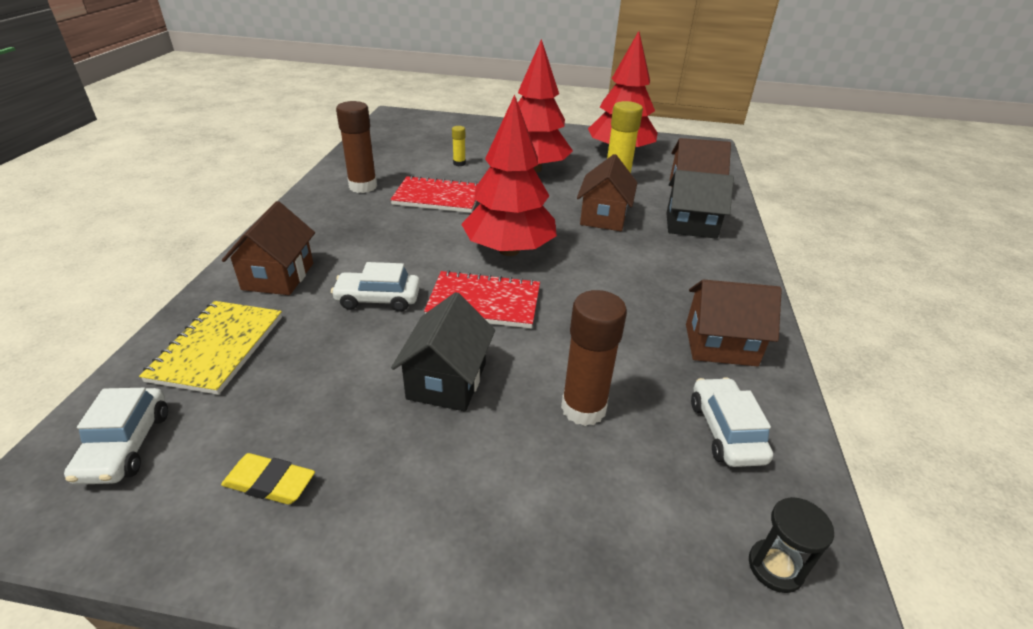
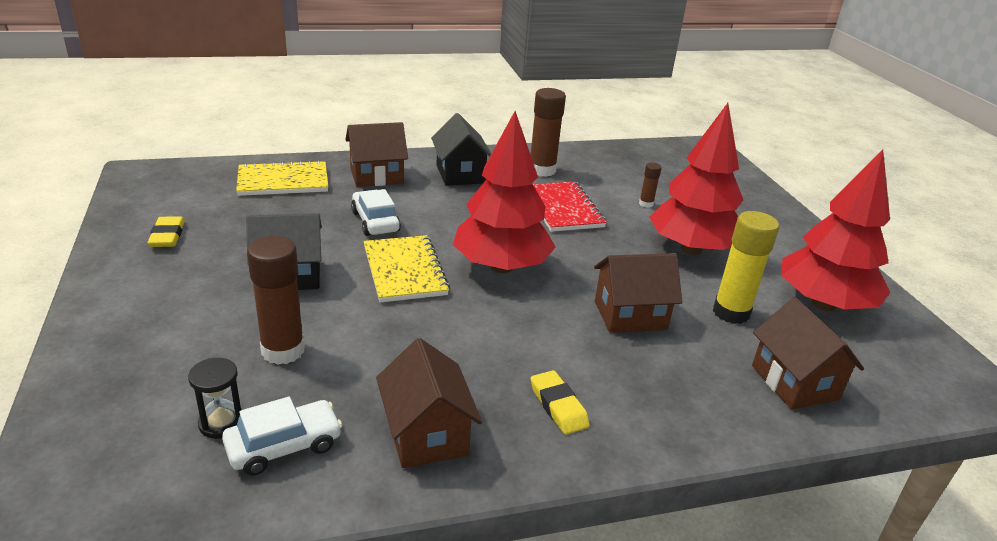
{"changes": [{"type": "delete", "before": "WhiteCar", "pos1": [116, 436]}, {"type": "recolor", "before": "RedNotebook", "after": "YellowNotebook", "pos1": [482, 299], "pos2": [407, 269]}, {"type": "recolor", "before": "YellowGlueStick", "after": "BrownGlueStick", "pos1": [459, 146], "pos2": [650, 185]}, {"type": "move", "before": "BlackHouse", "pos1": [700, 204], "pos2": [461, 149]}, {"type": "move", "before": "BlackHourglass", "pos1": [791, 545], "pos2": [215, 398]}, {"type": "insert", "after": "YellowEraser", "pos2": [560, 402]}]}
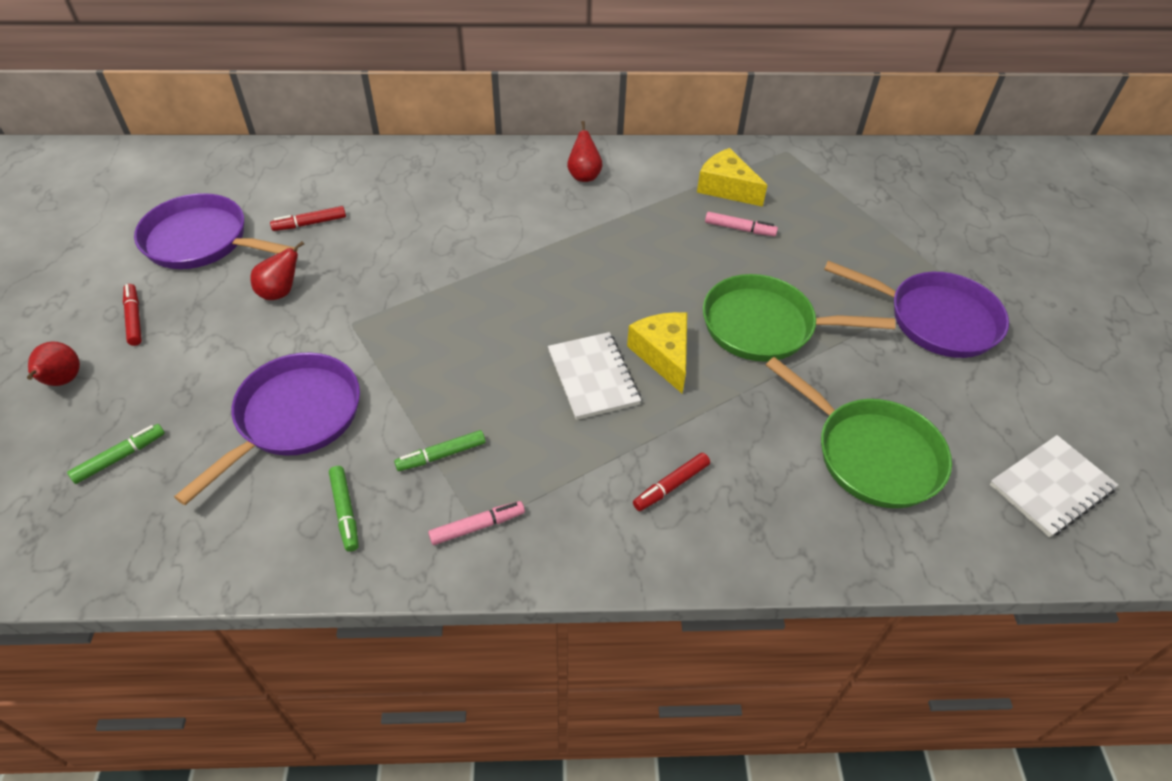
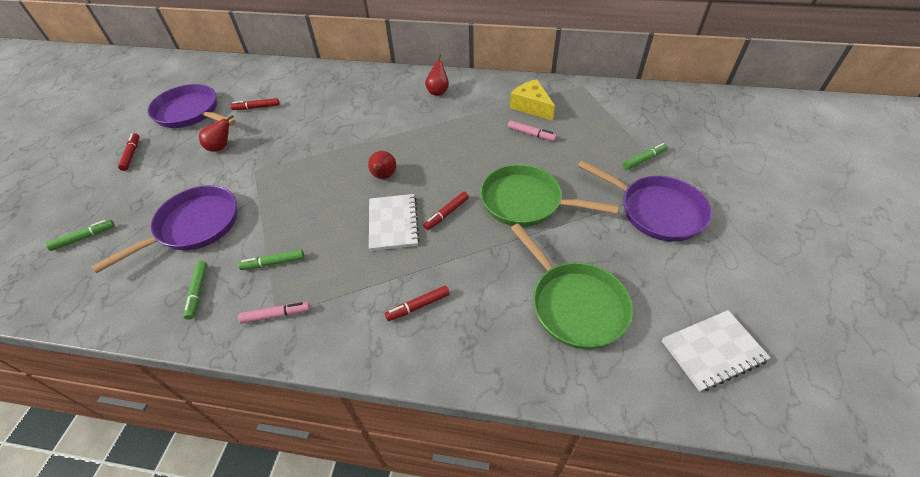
{"changes": [{"type": "move", "before": "RedPear", "pos1": [53, 363], "pos2": [382, 165]}, {"type": "replace", "before": "YellowCheese", "after": "RedMarker", "pos1": [657, 352], "pos2": [446, 211]}, {"type": "insert", "after": "GreenMarker", "pos2": [645, 156]}]}
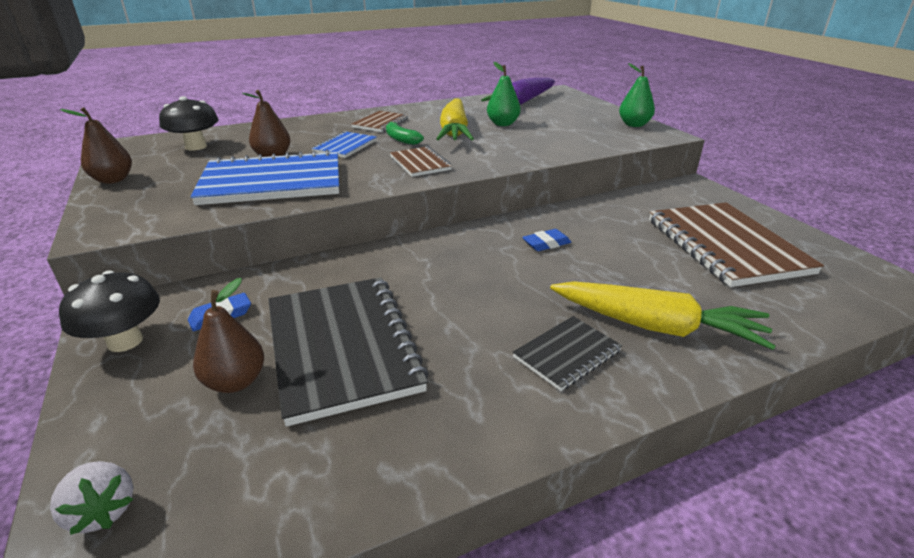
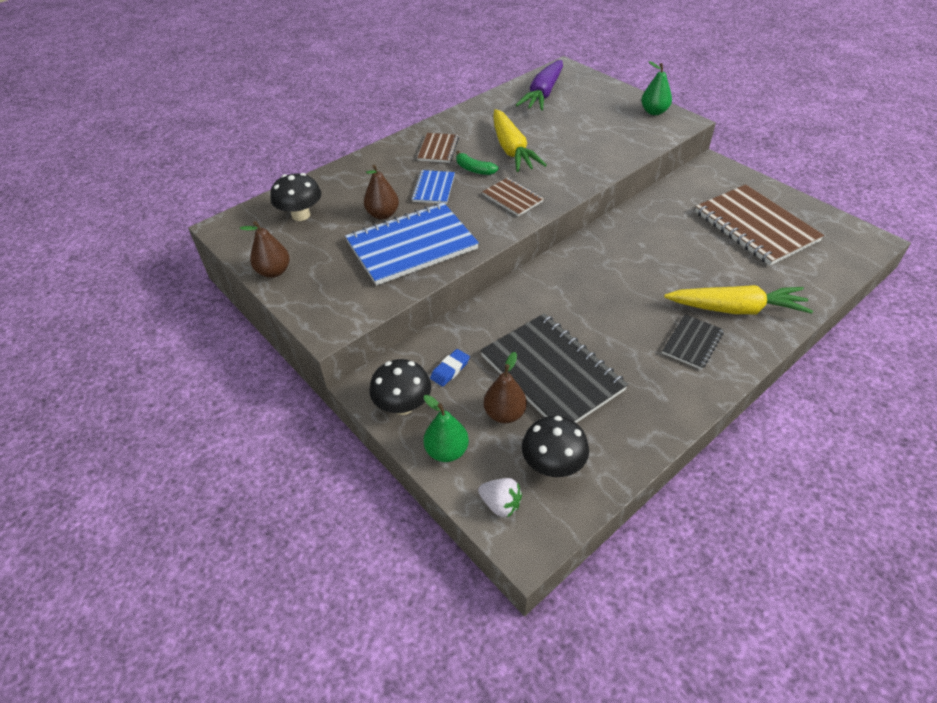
{"changes": [{"type": "move", "before": "GreenPear", "pos1": [504, 94], "pos2": [446, 428]}, {"type": "delete", "before": "BlueEraser", "pos1": [546, 240]}, {"type": "insert", "after": "BlackMushroom", "pos2": [555, 446]}]}
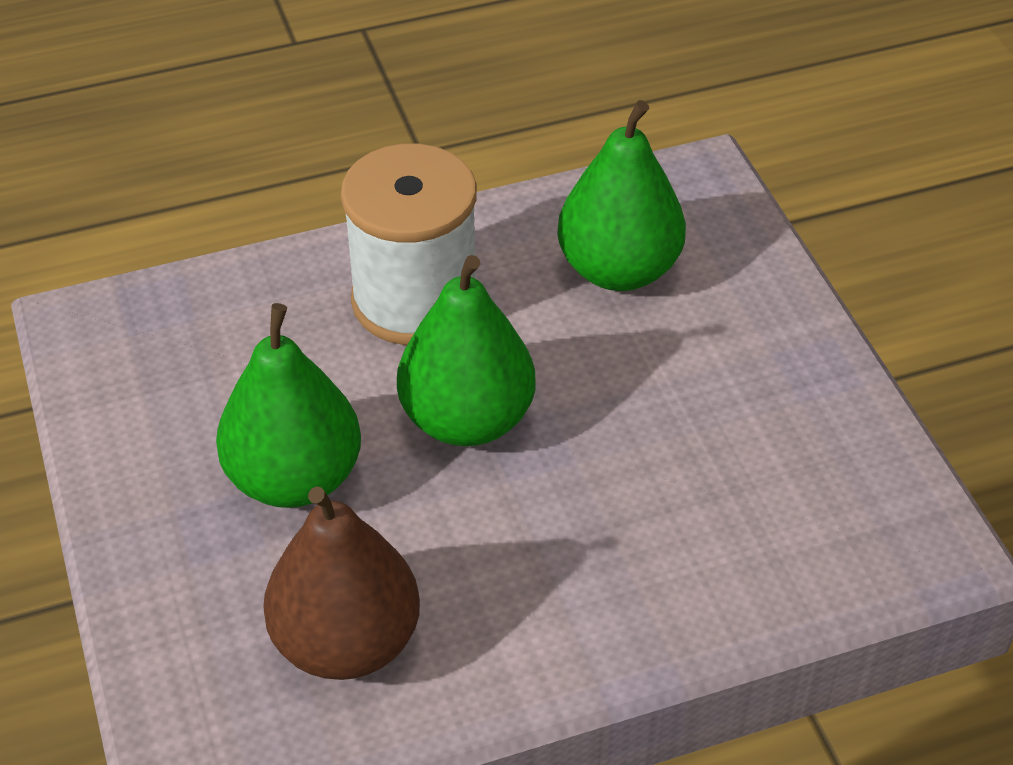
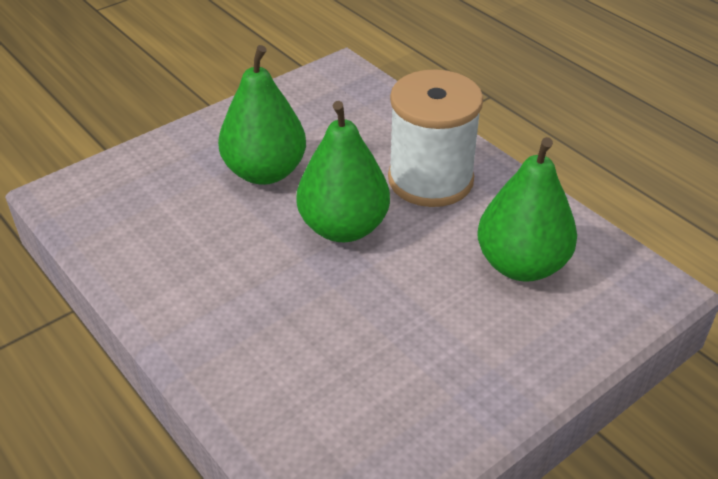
{"changes": [{"type": "delete", "before": "BrownPear", "pos1": [341, 583]}]}
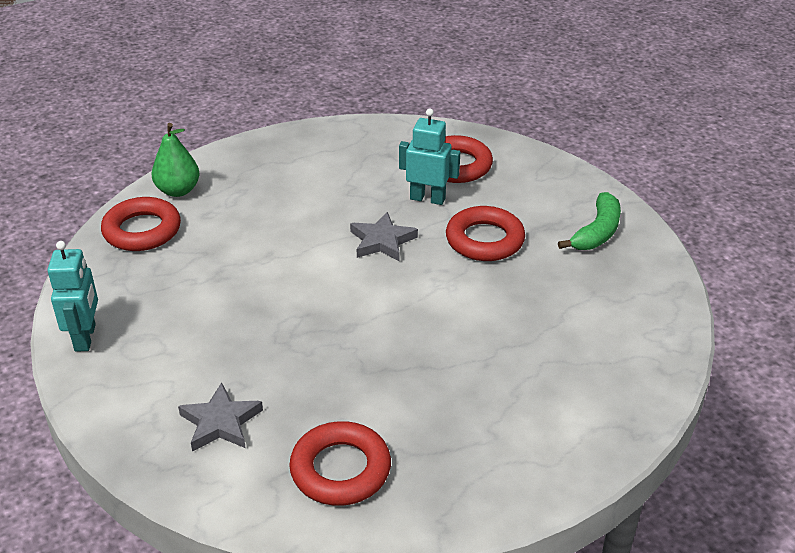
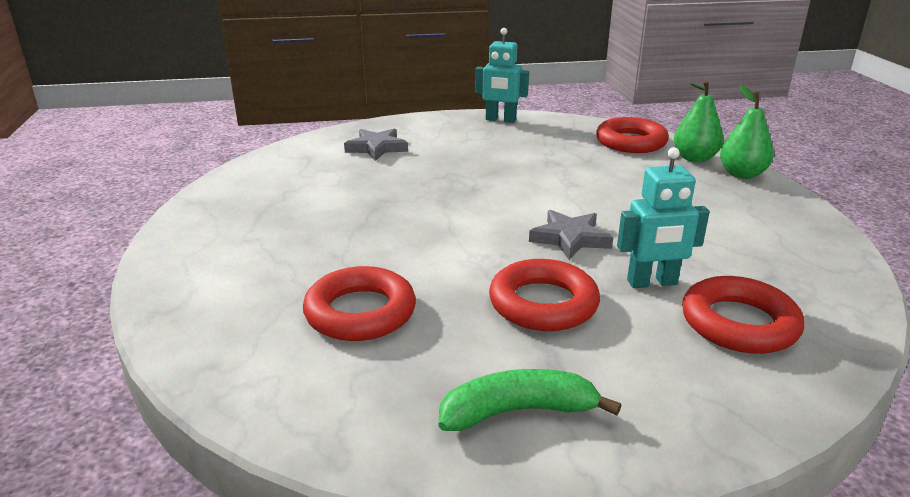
{"changes": [{"type": "move", "before": "RedRing", "pos1": [340, 463], "pos2": [359, 303]}, {"type": "rotate", "before": "TurquoiseRobot", "pos1": [429, 156], "pos2": [663, 217], "turn": 45}, {"type": "rotate", "before": "GreenBanana", "pos1": [589, 221], "pos2": [530, 400], "turn": 120}, {"type": "insert", "after": "GreenPear", "pos2": [747, 132]}]}
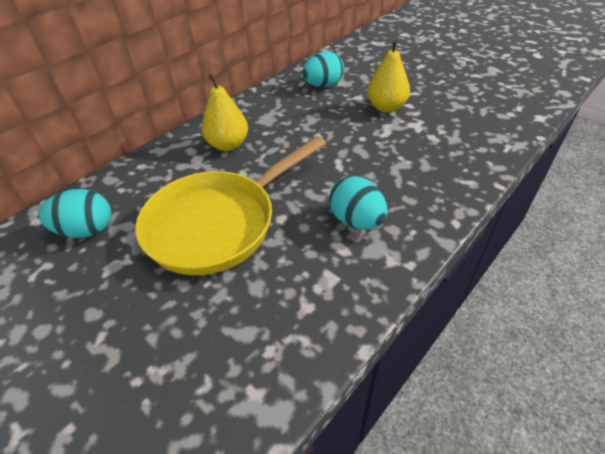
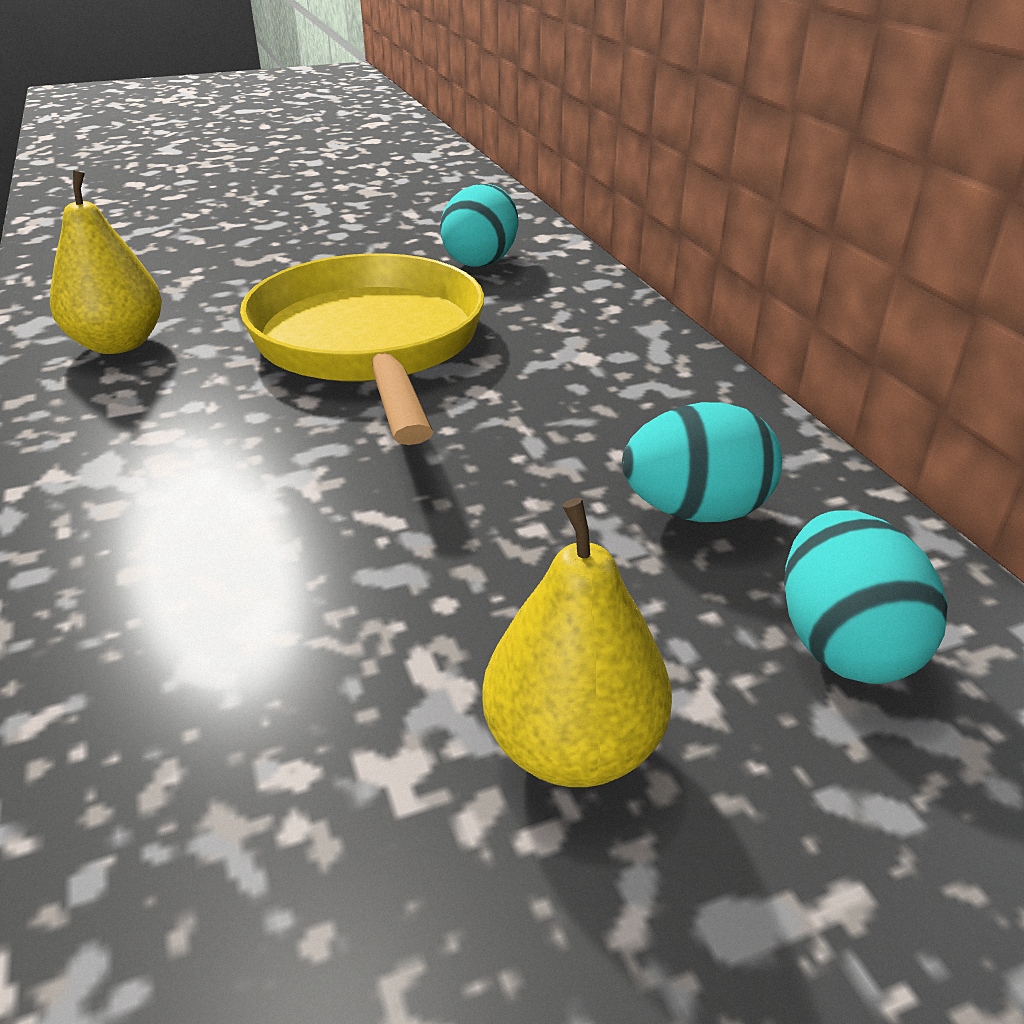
{"changes": [{"type": "move", "before": "YellowPear", "pos1": [225, 112], "pos2": [106, 262]}, {"type": "move", "before": "TurquoiseEgg", "pos1": [358, 203], "pos2": [702, 462]}]}
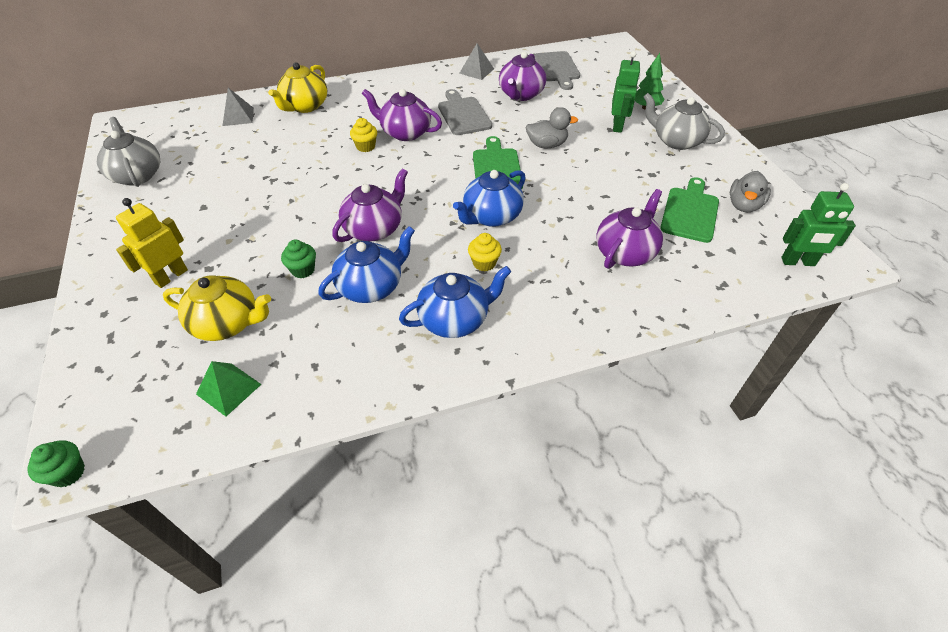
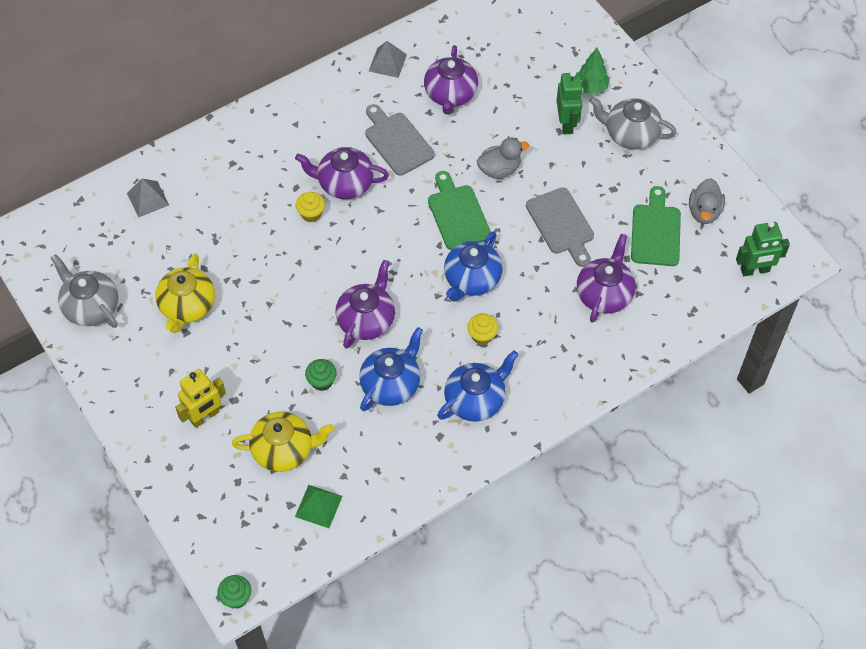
{"changes": [{"type": "rotate", "before": "YellowRobot", "pos1": [152, 243], "pos2": [200, 398], "turn": -150}, {"type": "move", "before": "YellowTeapot", "pos1": [297, 87], "pos2": [185, 293]}, {"type": "move", "before": "GreyCuttingBoard", "pos1": [557, 70], "pos2": [560, 227]}]}
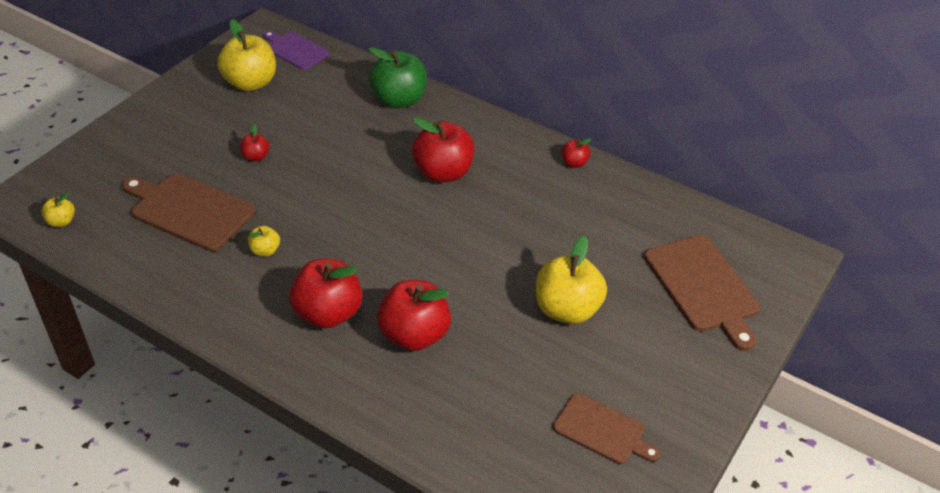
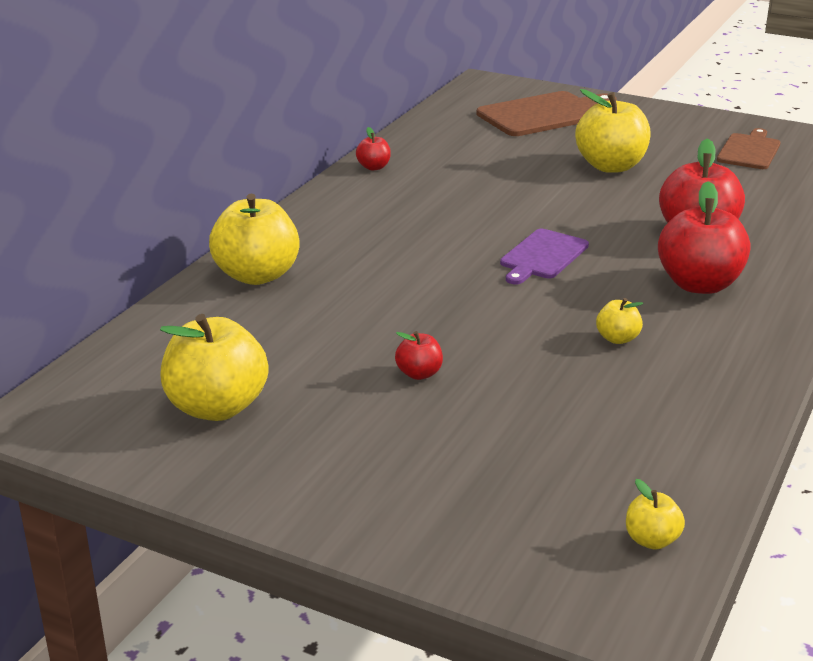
{"changes": [{"type": "delete", "before": "BrownCuttingBoard", "pos1": [189, 212]}, {"type": "move", "before": "PurpleCuttingBoard", "pos1": [296, 50], "pos2": [544, 256]}, {"type": "recolor", "before": "GreenApple", "after": "YellowApple", "pos1": [398, 77], "pos2": [254, 239]}, {"type": "delete", "before": "RedApple", "pos1": [443, 149]}]}
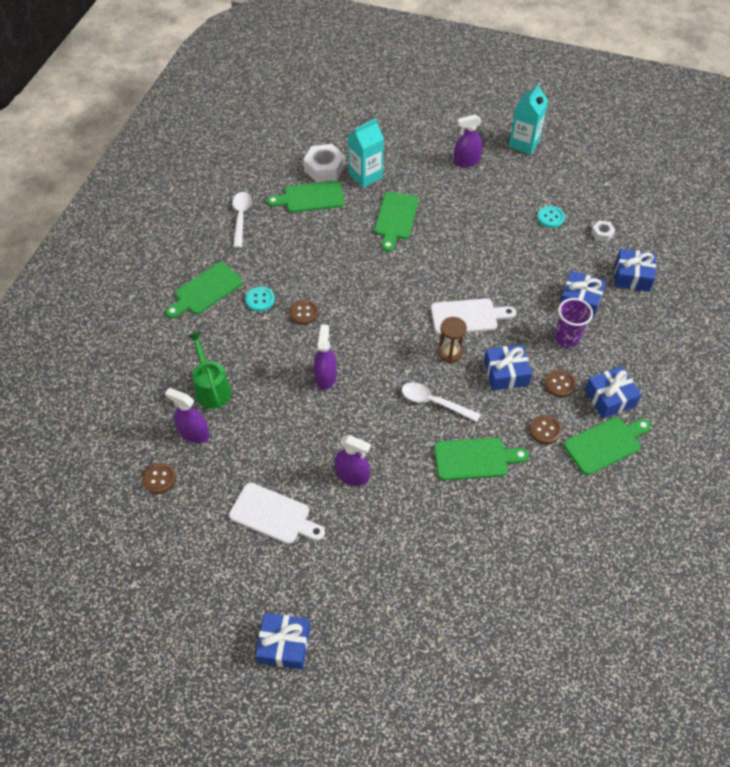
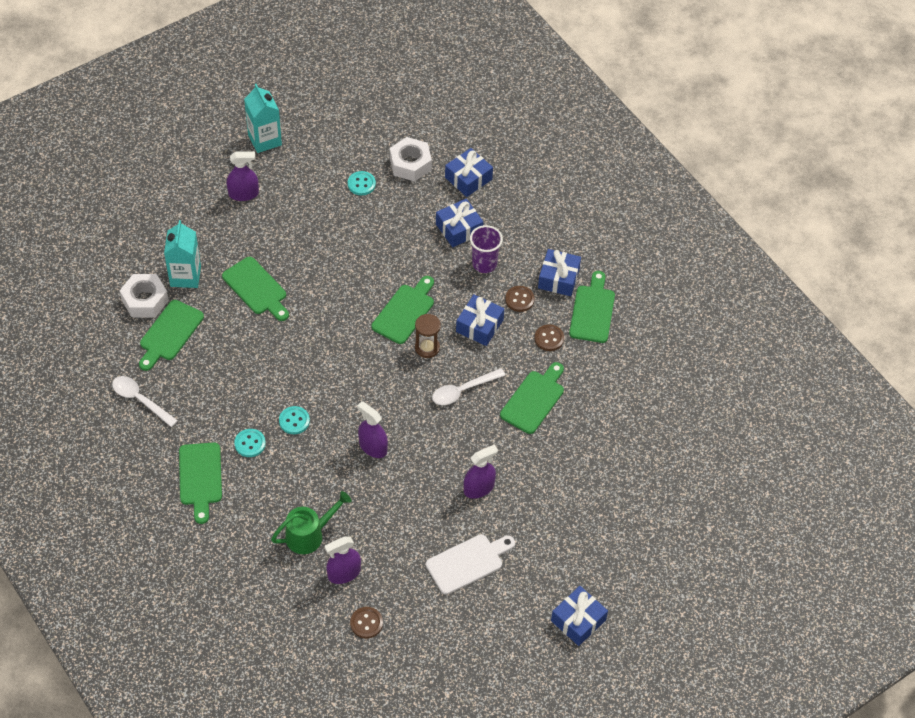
{"changes": [{"type": "rotate", "before": "GreenWateringCan", "pos1": [210, 370], "pos2": [311, 522], "turn": 135}, {"type": "recolor", "before": "BrownButton", "after": "TurquoiseButton", "pos1": [303, 312], "pos2": [294, 420]}, {"type": "recolor", "before": "WhiteCuttingBoard", "after": "GreenCuttingBoard", "pos1": [473, 316], "pos2": [403, 310]}, {"type": "rotate", "before": "PurpleSprayBottle", "pos1": [468, 141], "pos2": [242, 176], "turn": -120}, {"type": "resize", "before": "WhiteNut", "pos1": [603, 231], "pos2": [411, 159], "scale": 1.93}]}
